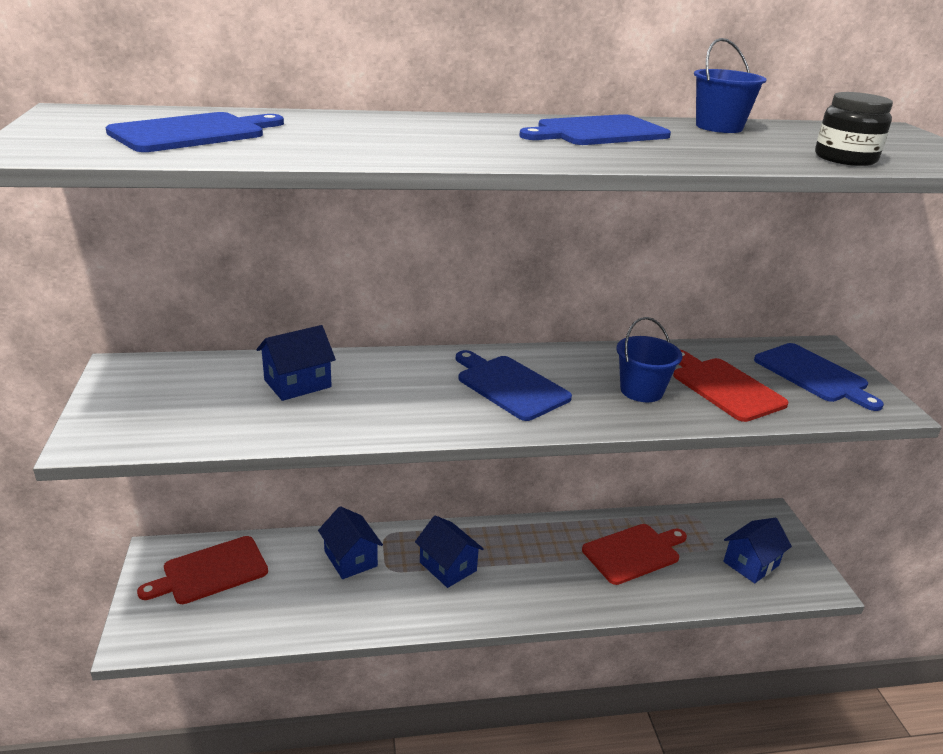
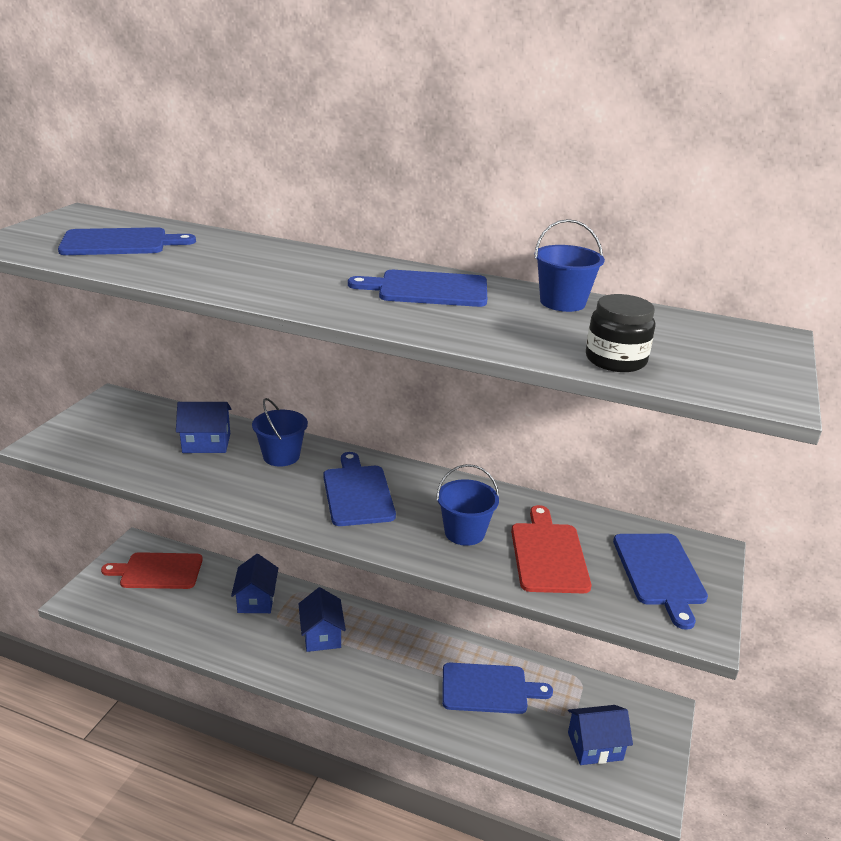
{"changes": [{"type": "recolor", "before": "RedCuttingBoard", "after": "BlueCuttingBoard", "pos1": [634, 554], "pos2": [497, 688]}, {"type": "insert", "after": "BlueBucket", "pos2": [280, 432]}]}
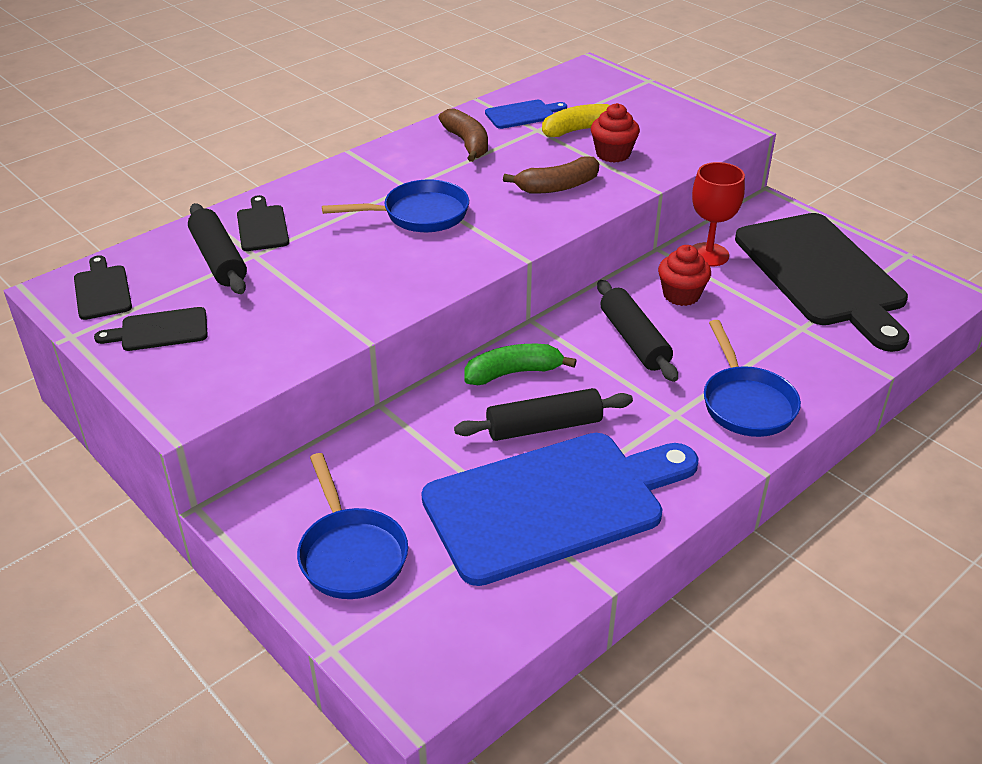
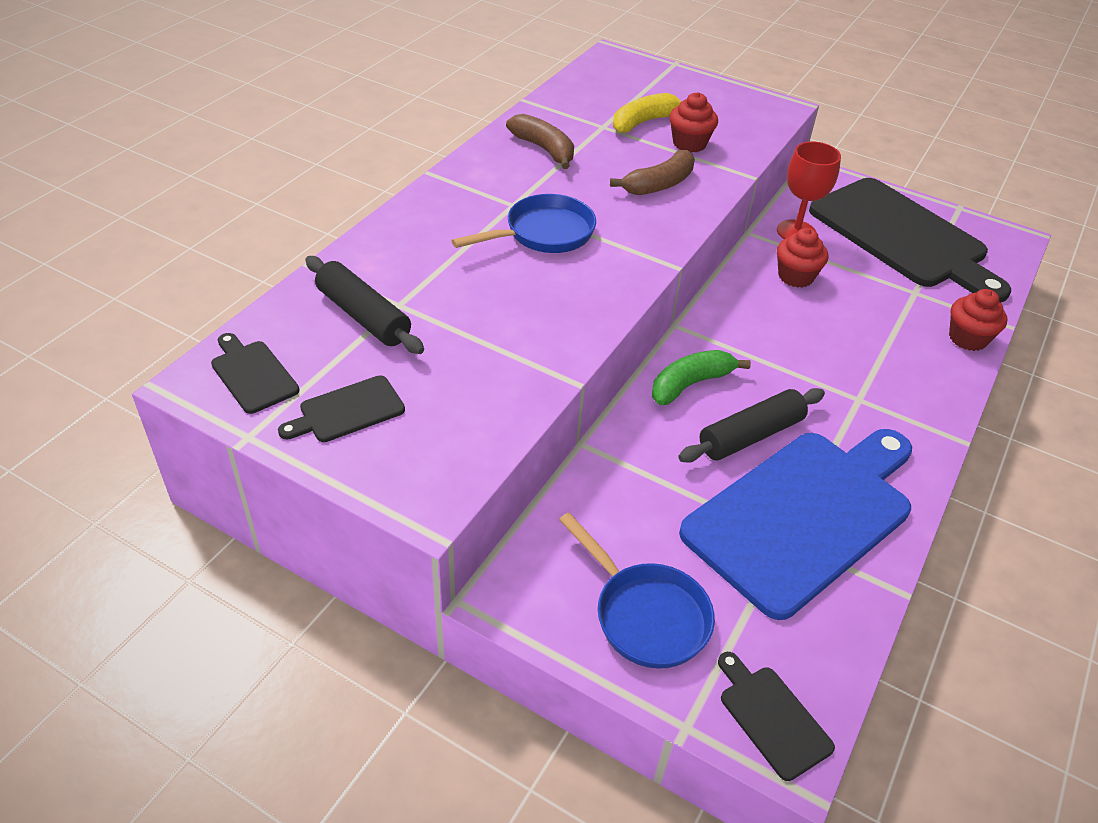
{"changes": [{"type": "move", "before": "BlackCuttingBoard", "pos1": [263, 223], "pos2": [776, 716]}, {"type": "delete", "before": "BlueCuttingBoard", "pos1": [526, 114]}, {"type": "delete", "before": "BlackRollingPin", "pos1": [637, 331]}, {"type": "delete", "before": "BluePan", "pos1": [752, 378]}, {"type": "insert", "after": "RedCupcake", "pos2": [978, 320]}]}
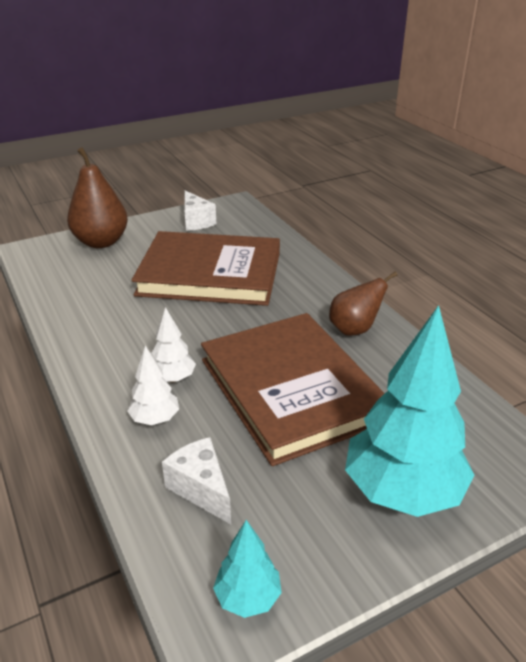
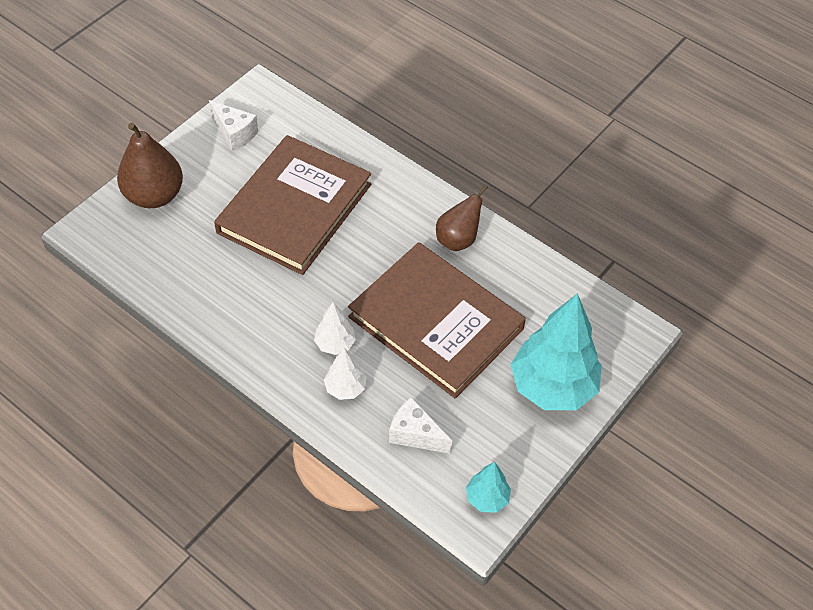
{"changes": [{"type": "rotate", "before": "BrownBook", "pos1": [206, 268], "pos2": [292, 205], "turn": -45}]}
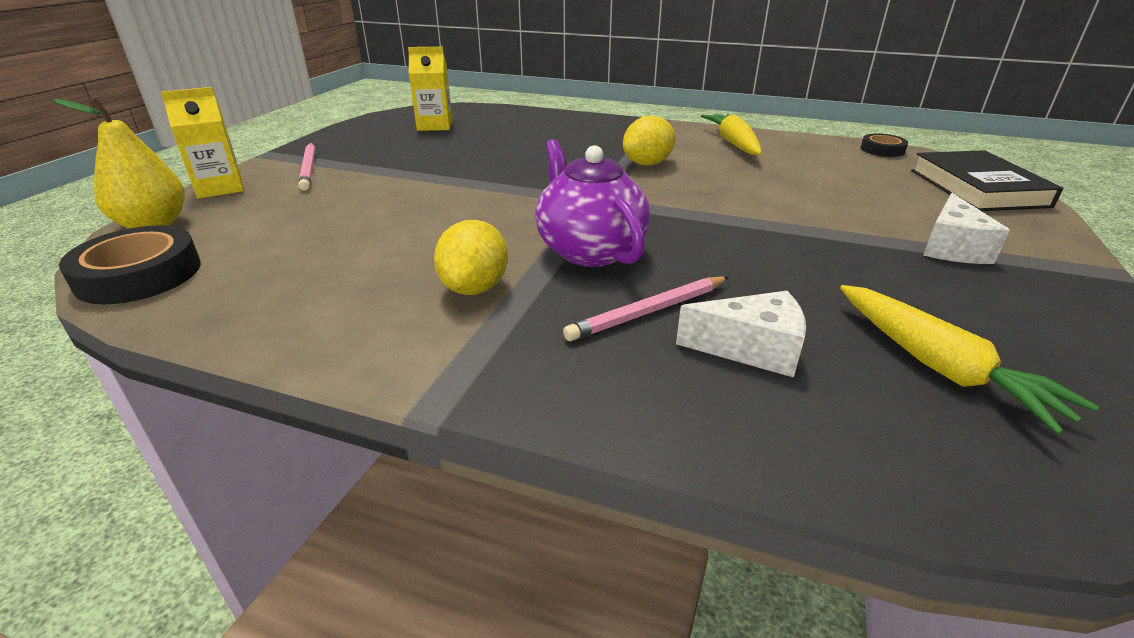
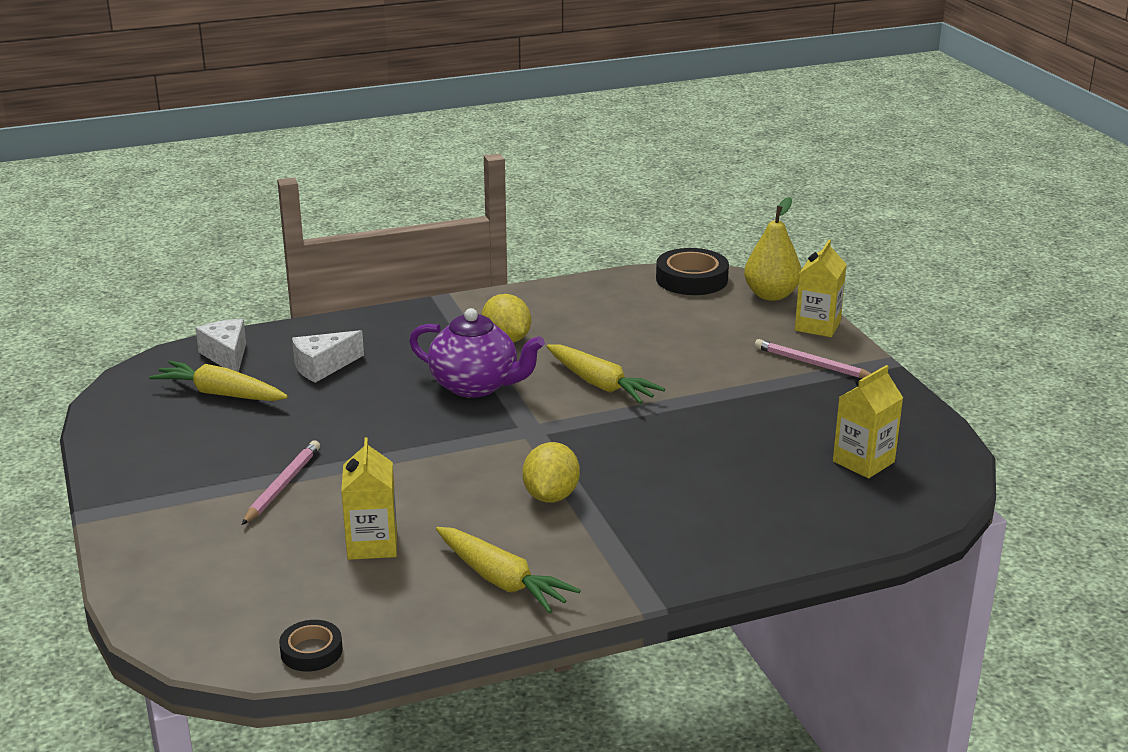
{"changes": [{"type": "move", "before": "PinkPencil", "pos1": [646, 308], "pos2": [281, 482]}, {"type": "delete", "before": "BlackBook", "pos1": [987, 180]}, {"type": "move", "before": "WhiteCheese", "pos1": [966, 228], "pos2": [220, 345]}, {"type": "insert", "after": "YellowCarton", "pos2": [369, 498]}, {"type": "insert", "after": "YellowCarrot", "pos2": [606, 374]}]}
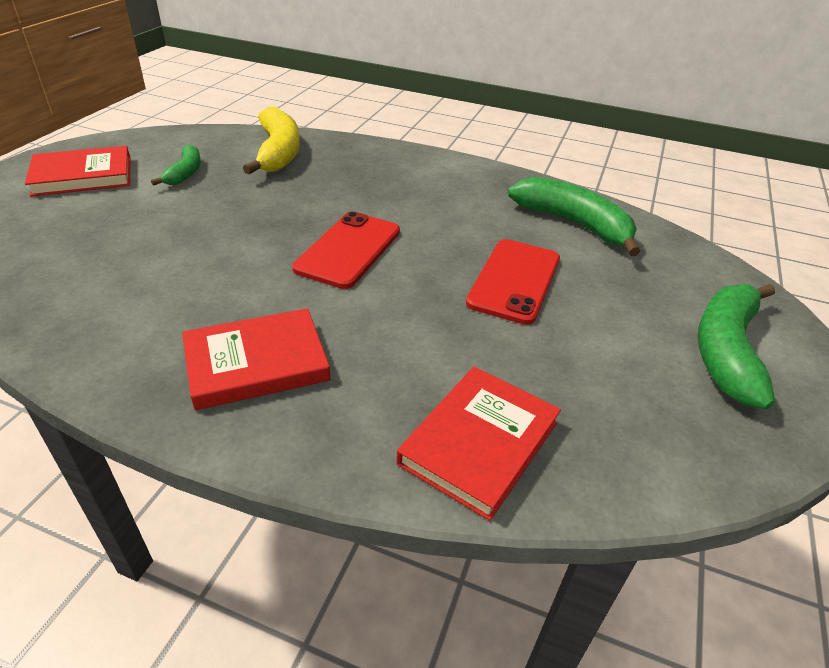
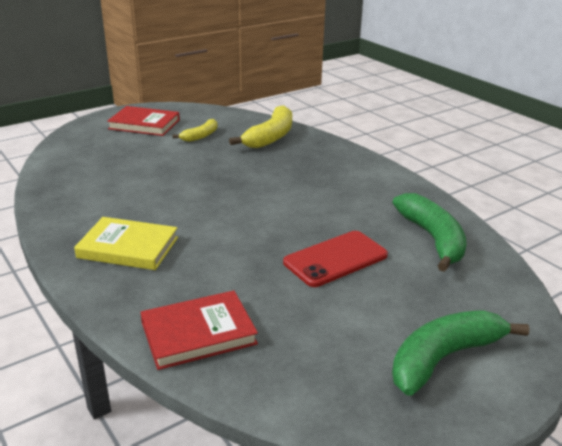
{"changes": [{"type": "recolor", "before": "GreenBanana", "after": "YellowBanana", "pos1": [176, 165], "pos2": [194, 130]}, {"type": "recolor", "before": "RedBook", "after": "YellowBook", "pos1": [256, 359], "pos2": [126, 243]}, {"type": "delete", "before": "RedPhone", "pos1": [346, 250]}]}
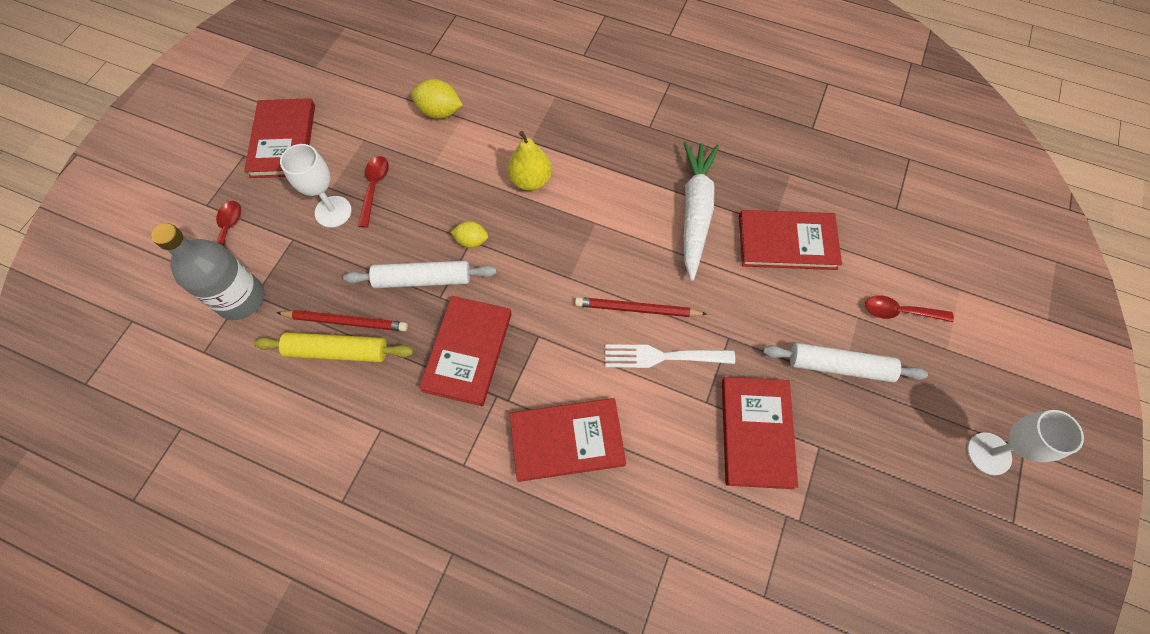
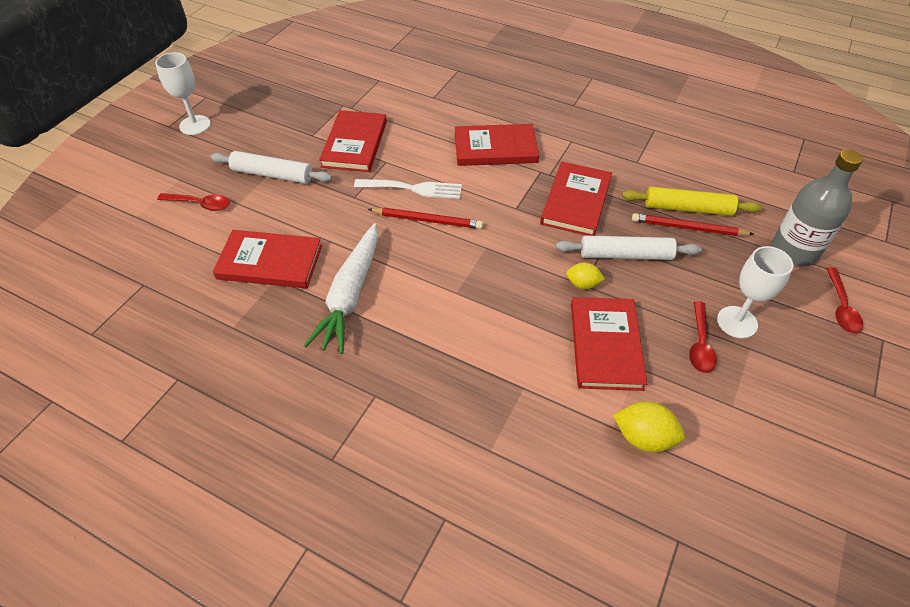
{"changes": [{"type": "move", "before": "RedBook", "pos1": [279, 138], "pos2": [609, 344]}, {"type": "delete", "before": "YellowPear", "pos1": [529, 161]}]}
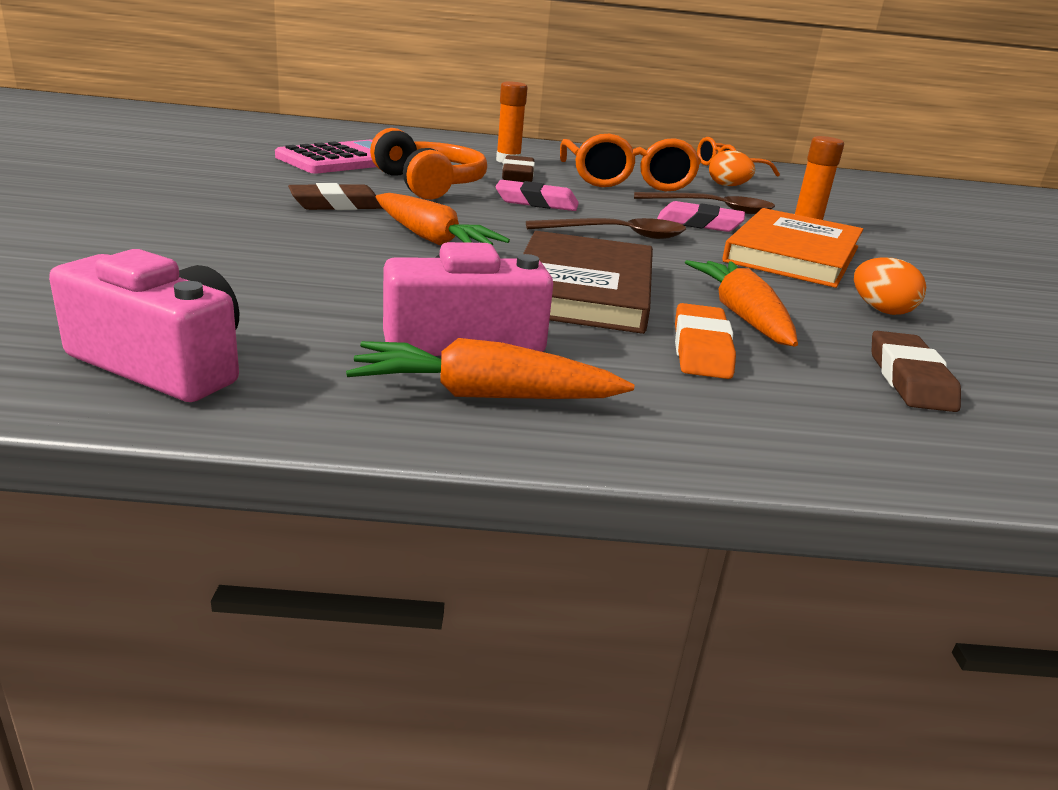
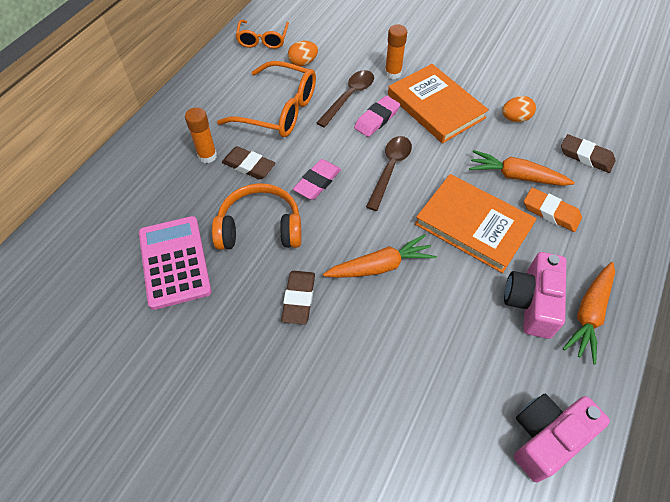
{"changes": [{"type": "recolor", "before": "BrownBook", "after": "OrangeBook", "pos1": [588, 282], "pos2": [476, 223]}]}
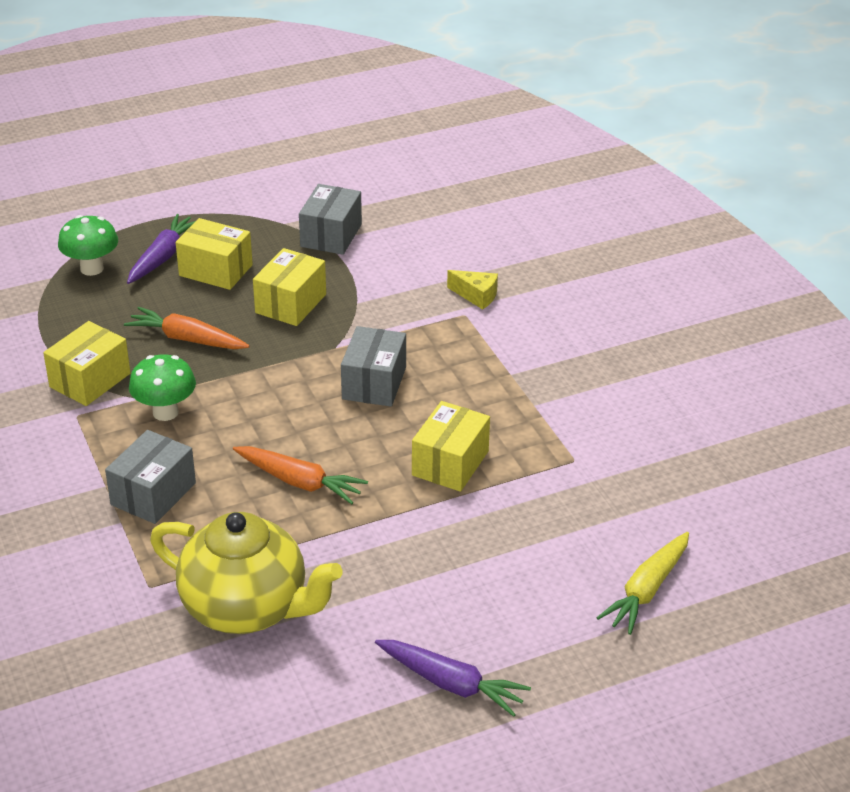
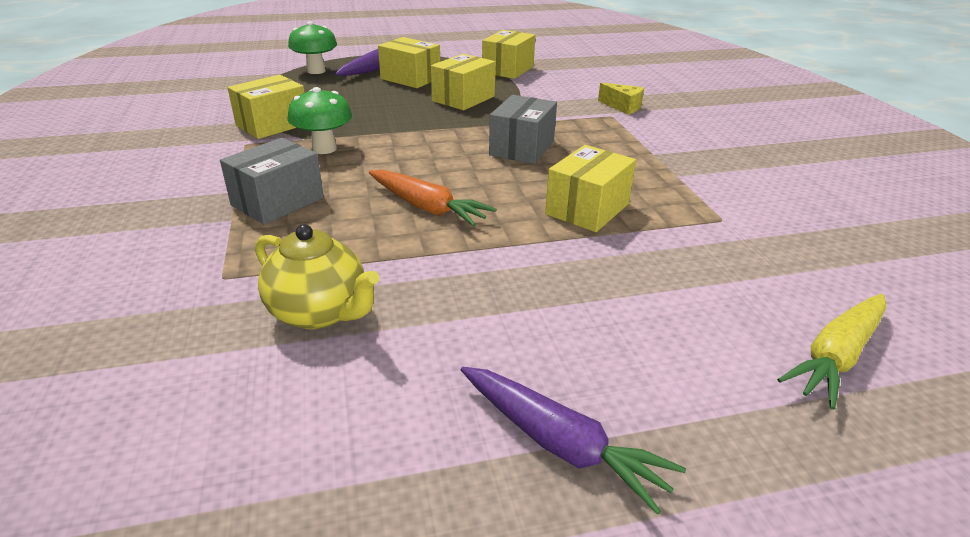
{"changes": [{"type": "delete", "before": "OrangeCarrot", "pos1": [187, 328]}, {"type": "resize", "before": "YellowTeapot", "pos1": [246, 573], "pos2": [317, 276], "scale": 0.64}, {"type": "recolor", "before": "GreyBox", "after": "YellowBox", "pos1": [330, 219], "pos2": [508, 54]}]}
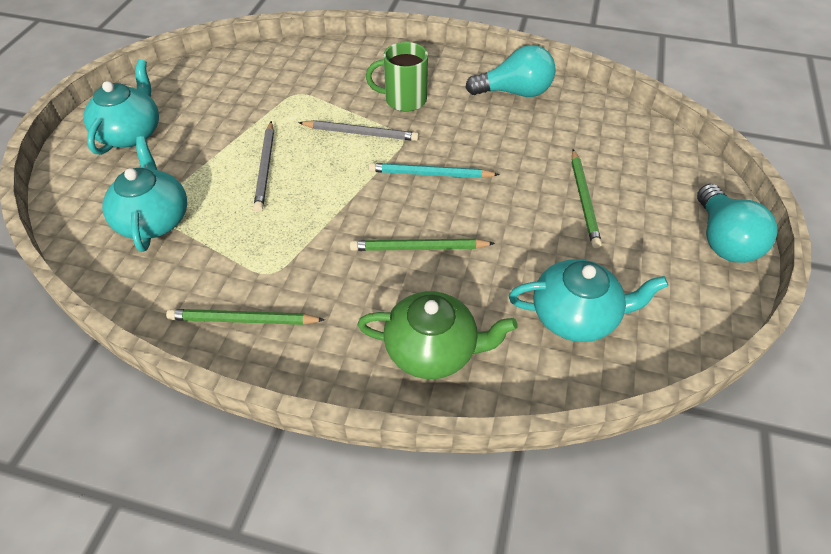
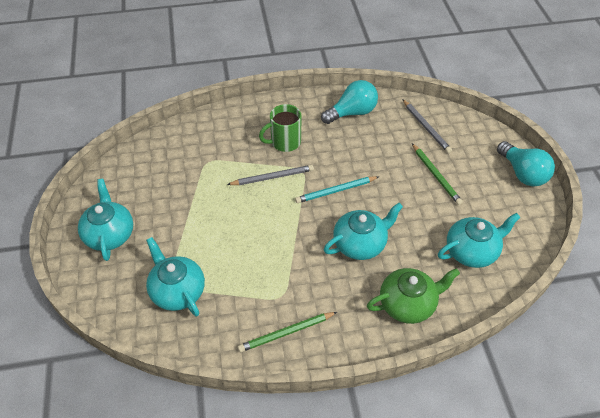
{"changes": [{"type": "move", "before": "GreyPencil", "pos1": [264, 166], "pos2": [427, 126]}, {"type": "replace", "before": "GreenPencil", "after": "TurquoiseTeapot", "pos1": [422, 245], "pos2": [363, 231]}]}
